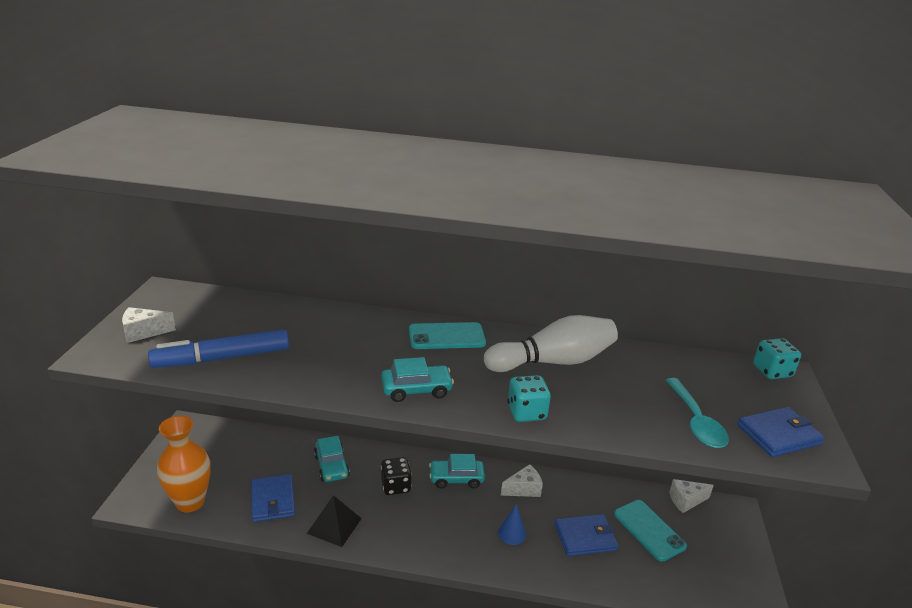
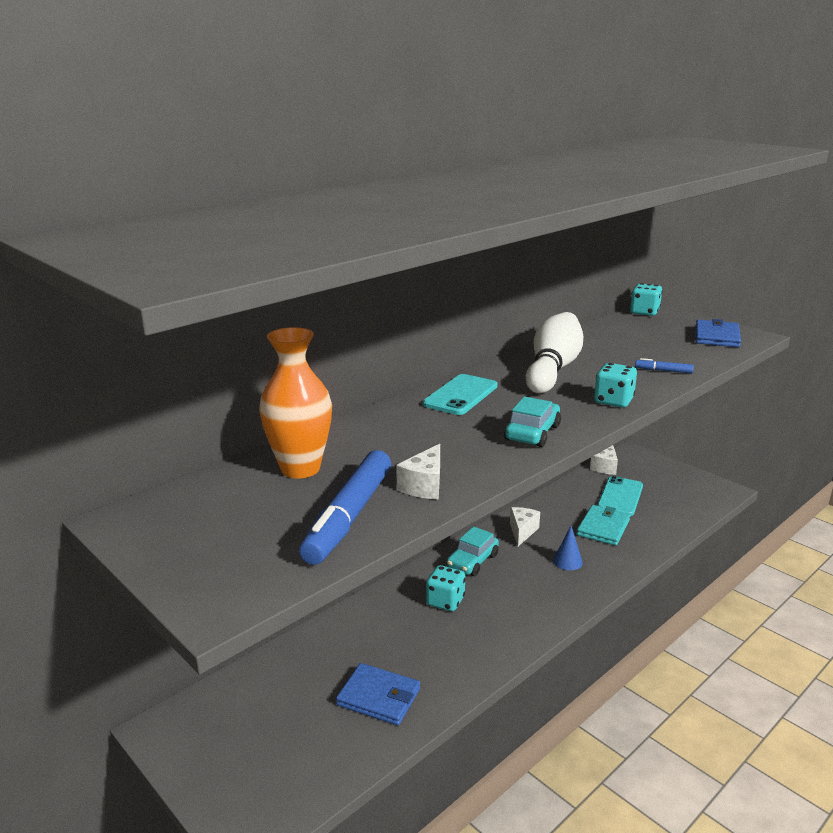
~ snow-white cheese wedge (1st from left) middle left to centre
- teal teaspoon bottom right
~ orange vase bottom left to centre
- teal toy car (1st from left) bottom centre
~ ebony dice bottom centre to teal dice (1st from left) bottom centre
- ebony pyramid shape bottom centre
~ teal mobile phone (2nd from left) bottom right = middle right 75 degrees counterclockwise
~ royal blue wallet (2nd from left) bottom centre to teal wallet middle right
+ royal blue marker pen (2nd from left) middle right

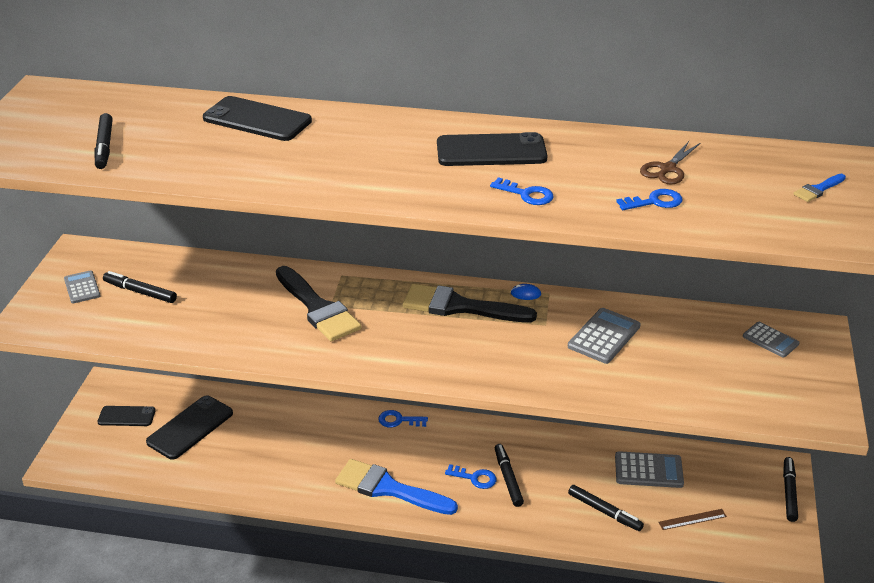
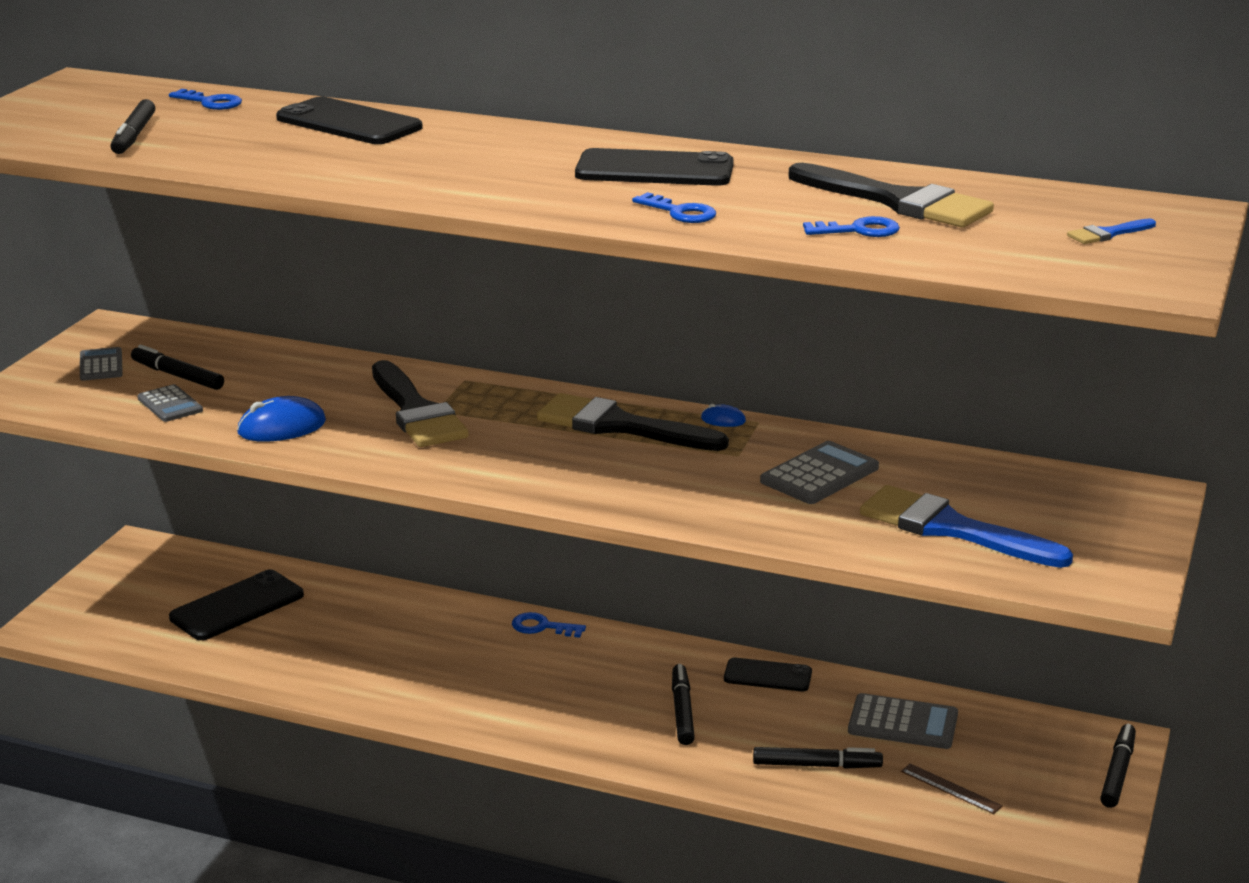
~ dark brown shears top right to ebony paintbrush (3rd from left) top right
~ gray pocket calculator (4th from left in the first image) middle right to gray pocket calculator (2nd from left) middle left
~ ebony mobile phone (1st from left in the first image) bottom left to ebony mobile phone (4th from left) bottom centre
~ royal blue paintbrush (1st from left) bottom centre to middle right
~ royal blue door key (2nd from left in the first image) bottom centre to royal blue door key (1st from left) top left
~ ebony marker pen (4th from left) bottom right = bottom centre 45 degrees counterclockwise
~ dark brown ruler bottom right = bottom right 45 degrees clockwise
+ royal blue PC mouse (1st from left) middle left

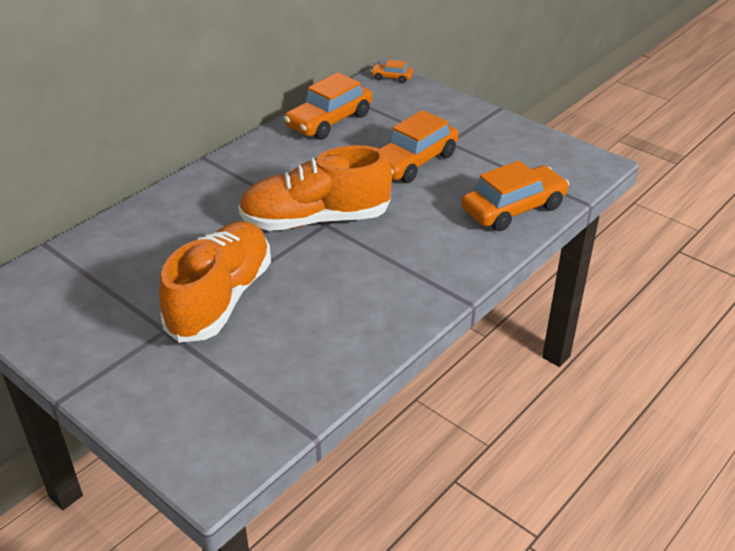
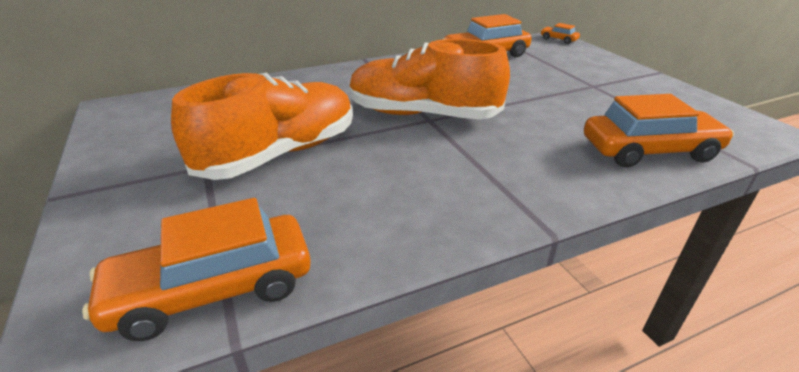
~ orange toy car (3rd from left in the first image) top centre to orange toy car (1st from left) bottom left

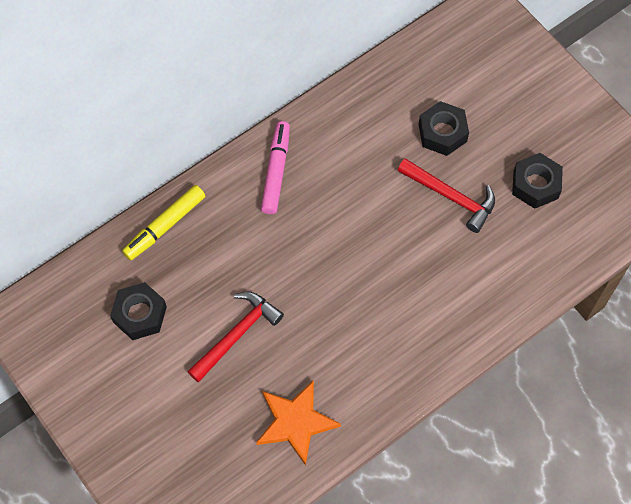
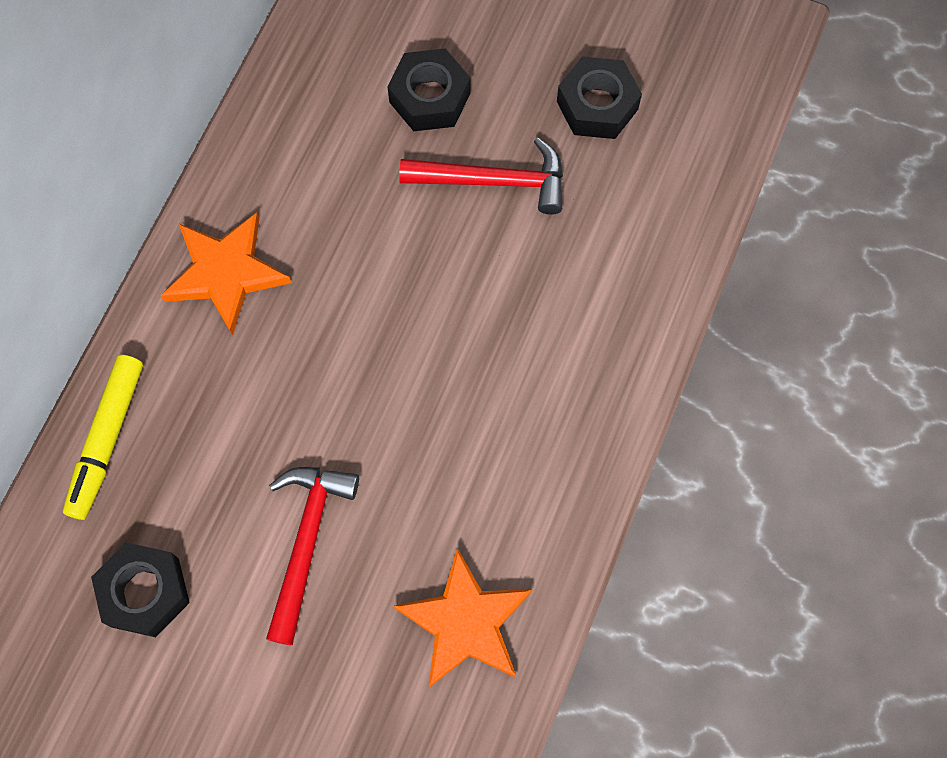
~ rosy marker pen top centre to orange star (1st from left) middle left

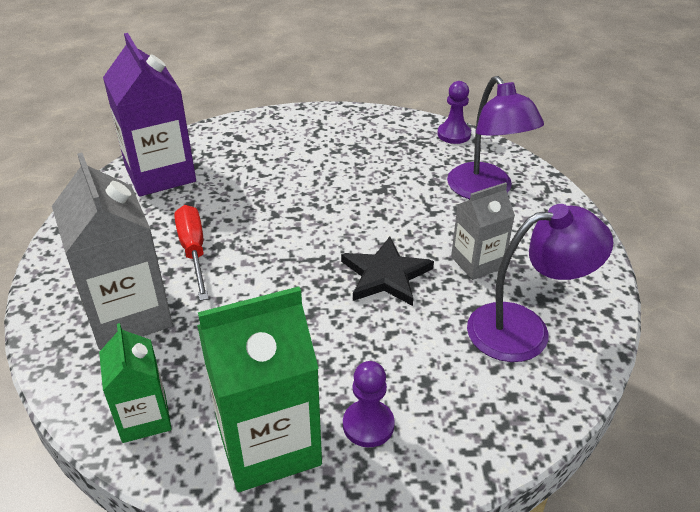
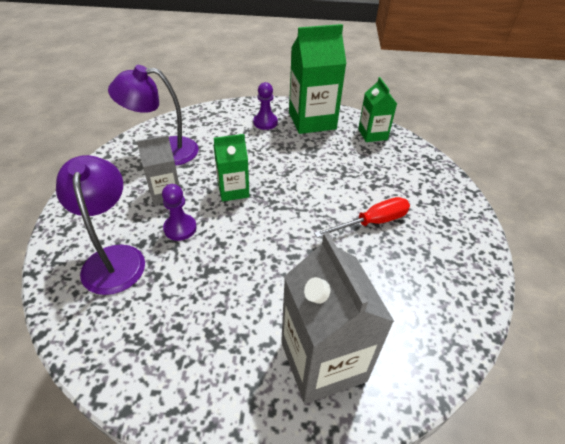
- royal purple carton top left
~ royal purple chess pawn (2nd from left in the first image) top centre to royal purple chess pawn (1st from left) middle left
~ gray carton (1st from left in the first image) middle left to gray carton (2nd from left) bottom centre
~ scarlet screwdriver middle left = centre 105 degrees counterclockwise
~ ebony star centre to leaf-green carton (1st from left) centre

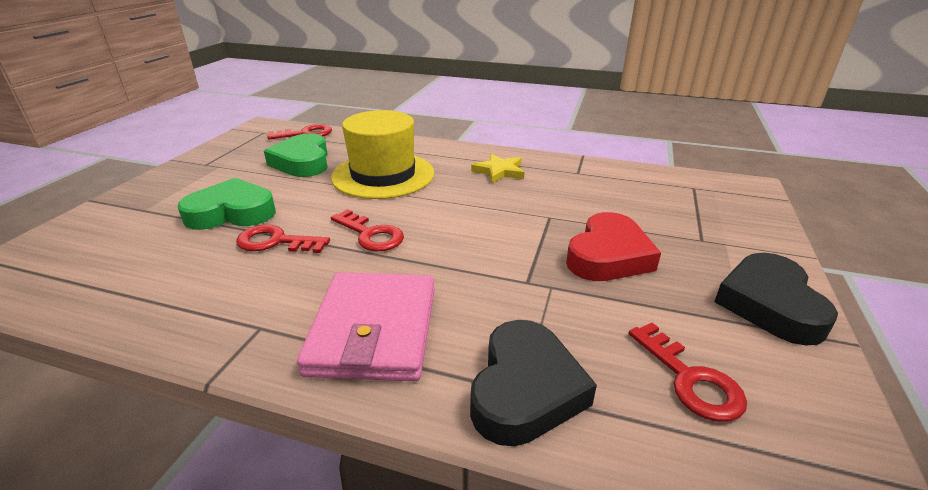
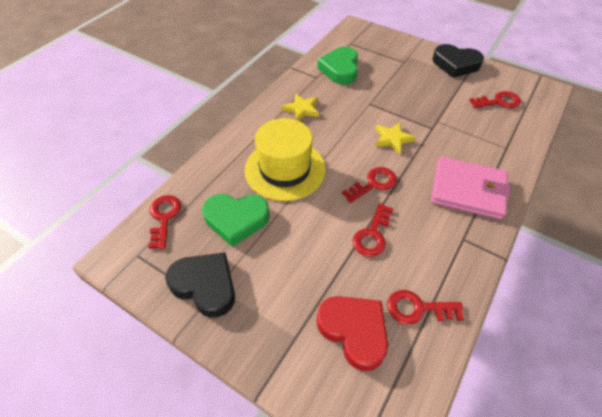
~ leaf-green heart shape (1st from left in the first image) middle left to leaf-green heart shape (2nd from left) top centre
~ scarlet heart shape centre to bottom centre
~ ebony heart shape (1st from left) bottom centre to bottom left
+ yellow star (2nd from left) top centre
+ scarlet door key (4th from left) bottom right

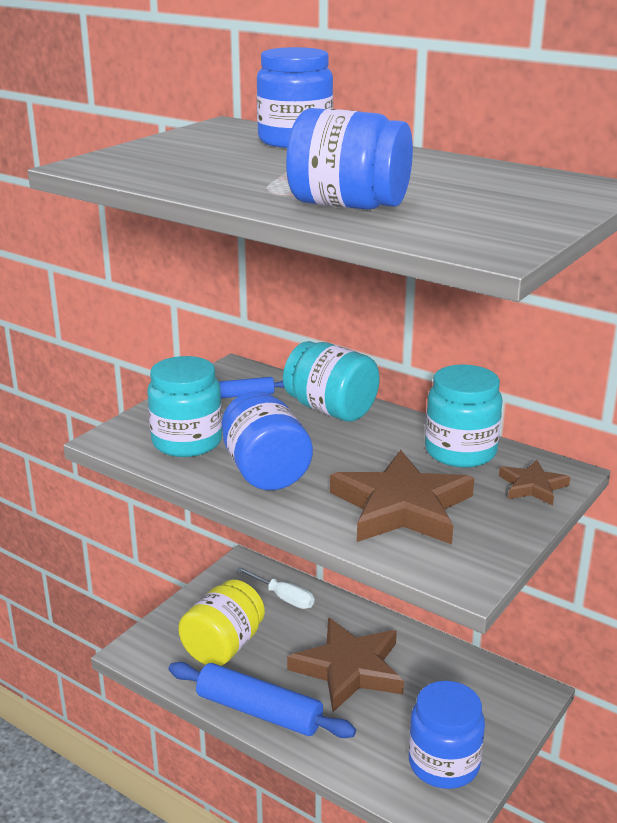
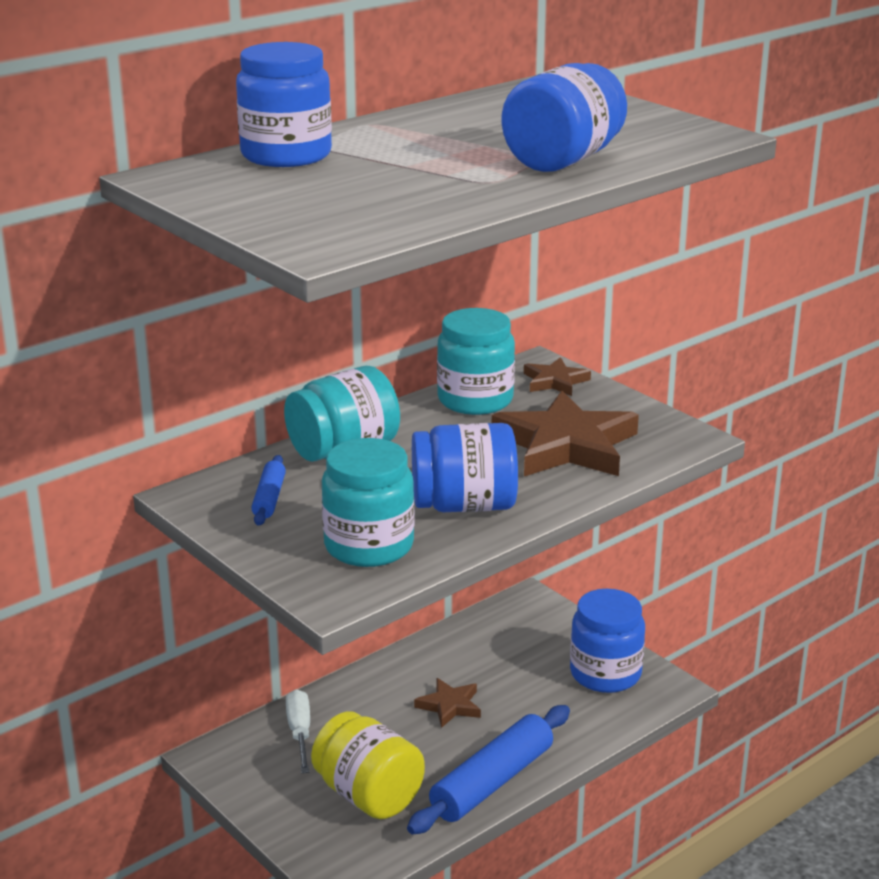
~ snow-white screwdriver bottom centre = bottom centre 60 degrees counterclockwise
~ dark brown star (1st from left) bottom centre = bottom centre x0.50

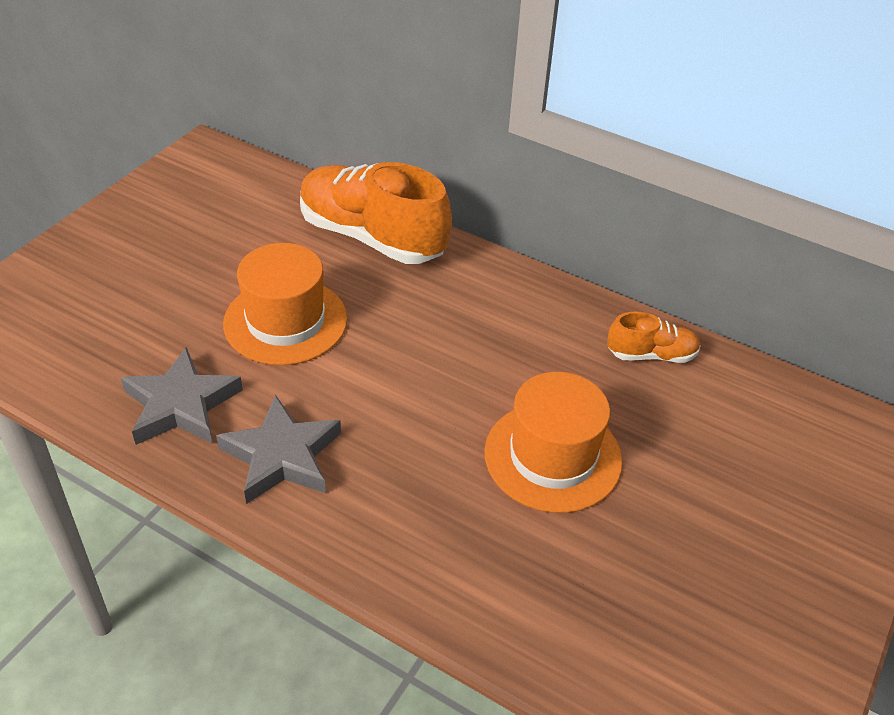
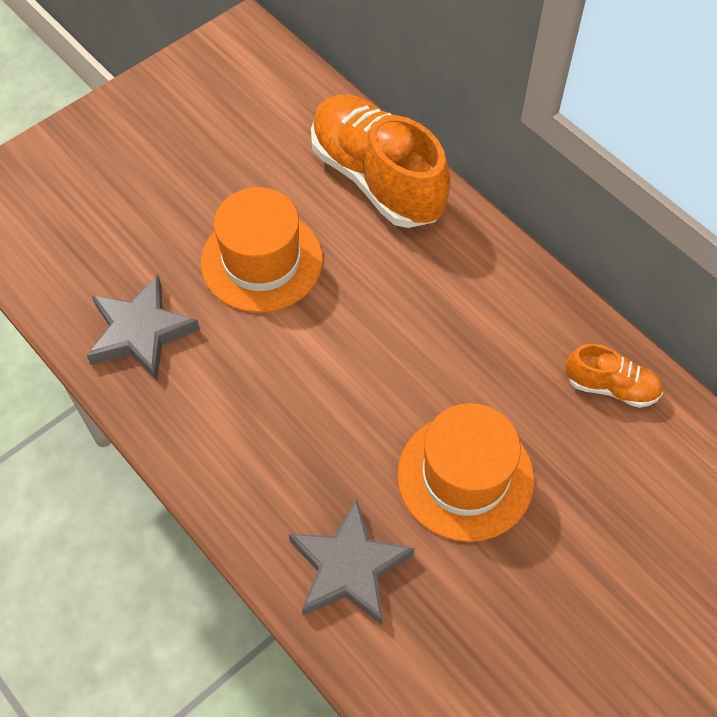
~ gray star (2nd from left) middle left to bottom centre

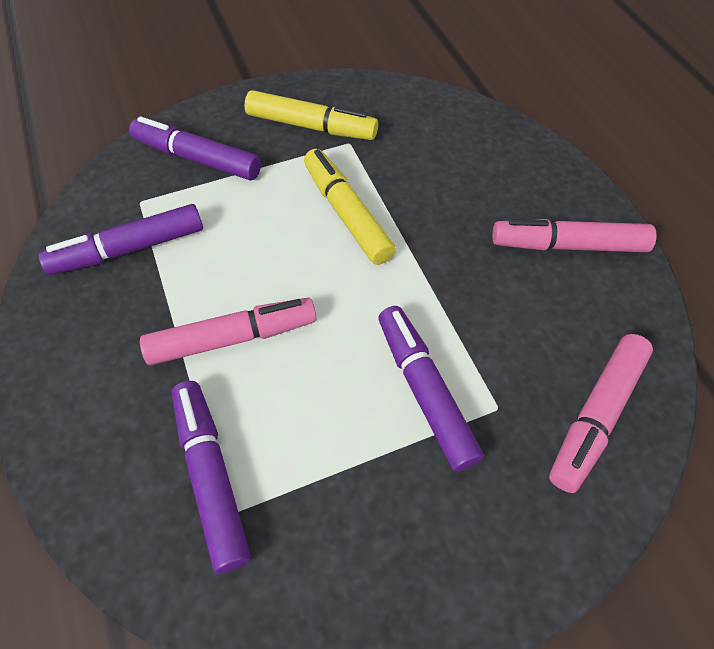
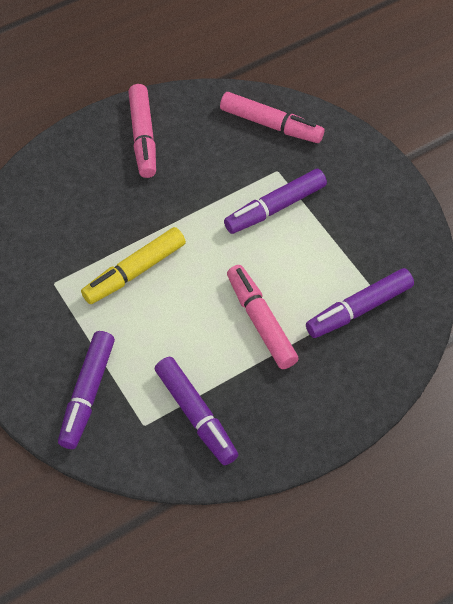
- yellow marker pen (1st from left) top centre

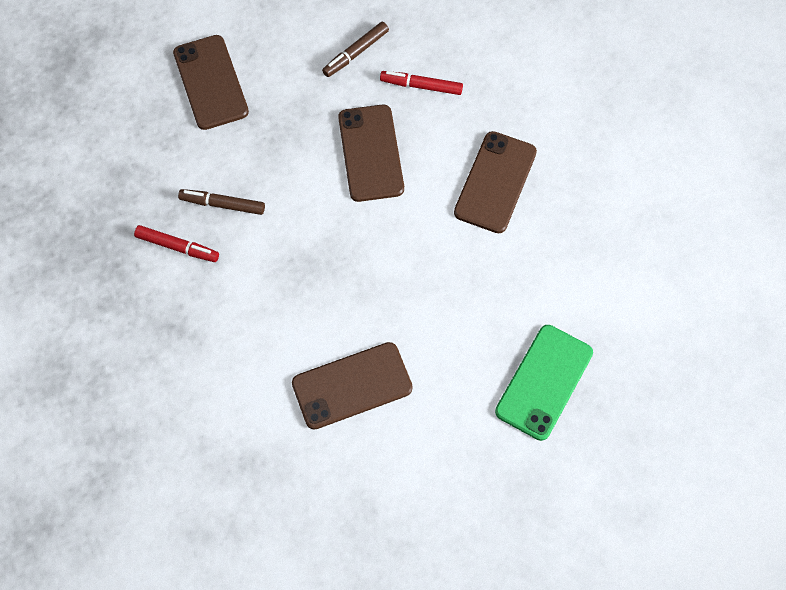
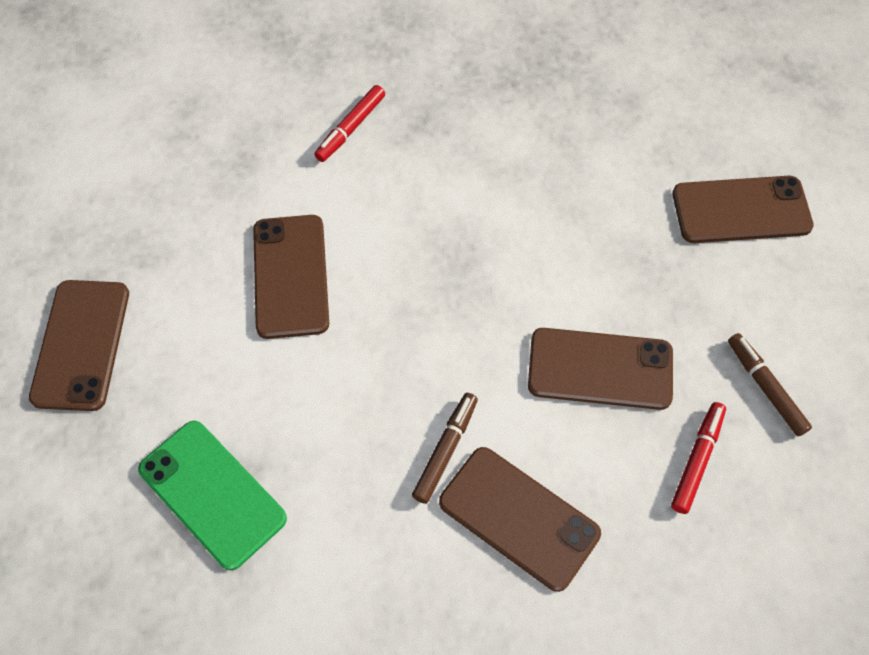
~ dark brown marker pen (1st from left) middle left to bottom centre
~ scarlet marker pen (1st from left) middle left to top centre
+ dark brown mobile phone (1st from left) middle left

